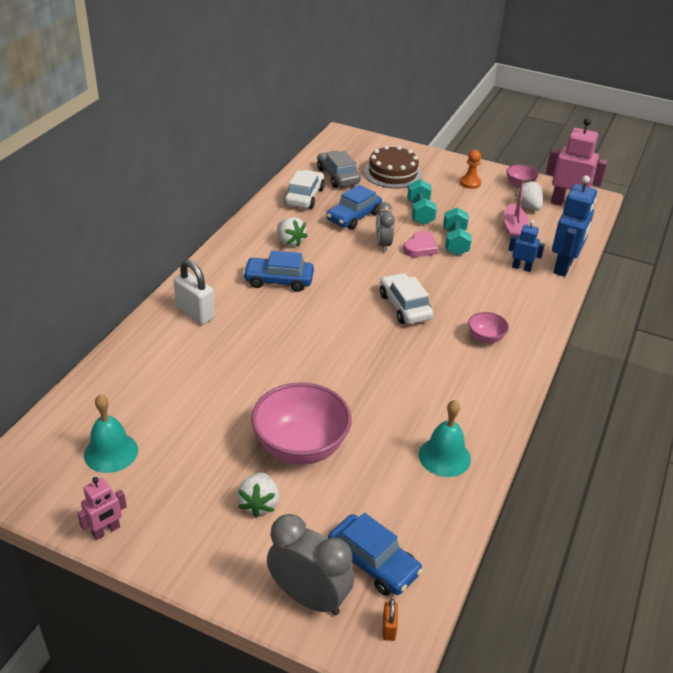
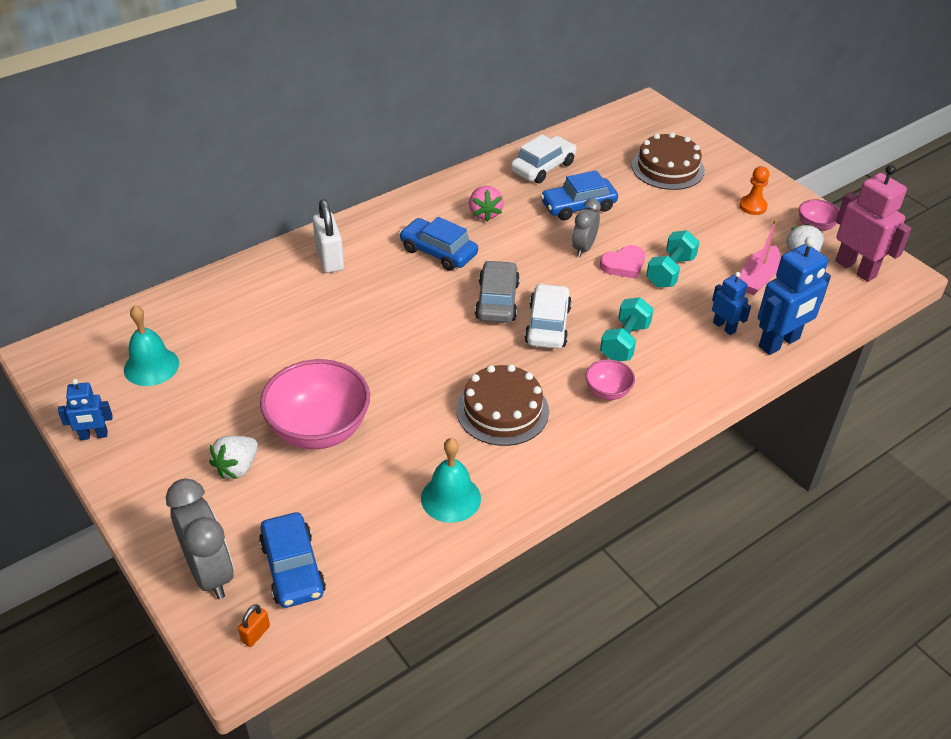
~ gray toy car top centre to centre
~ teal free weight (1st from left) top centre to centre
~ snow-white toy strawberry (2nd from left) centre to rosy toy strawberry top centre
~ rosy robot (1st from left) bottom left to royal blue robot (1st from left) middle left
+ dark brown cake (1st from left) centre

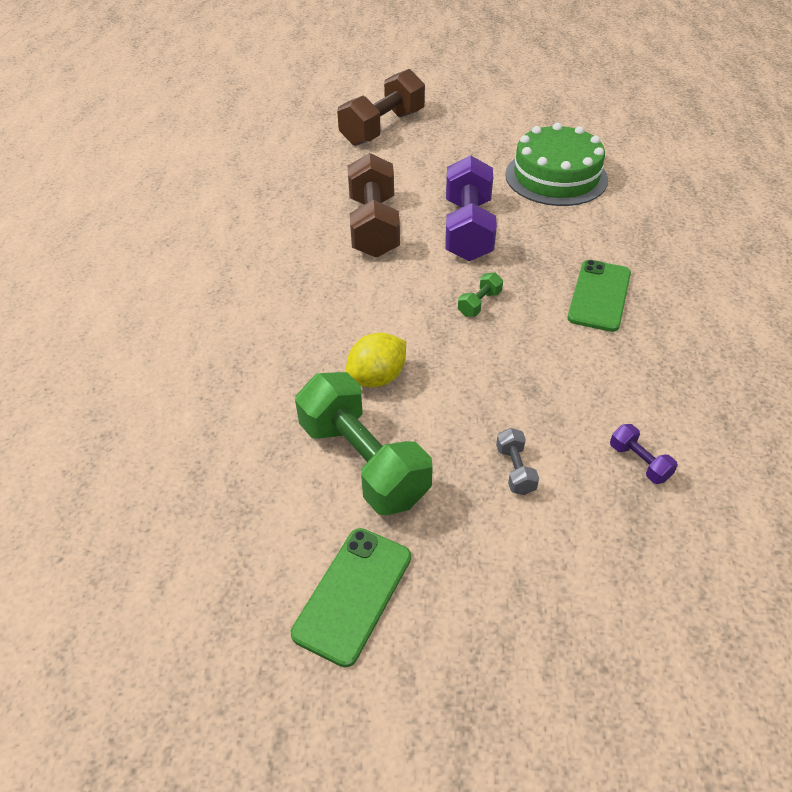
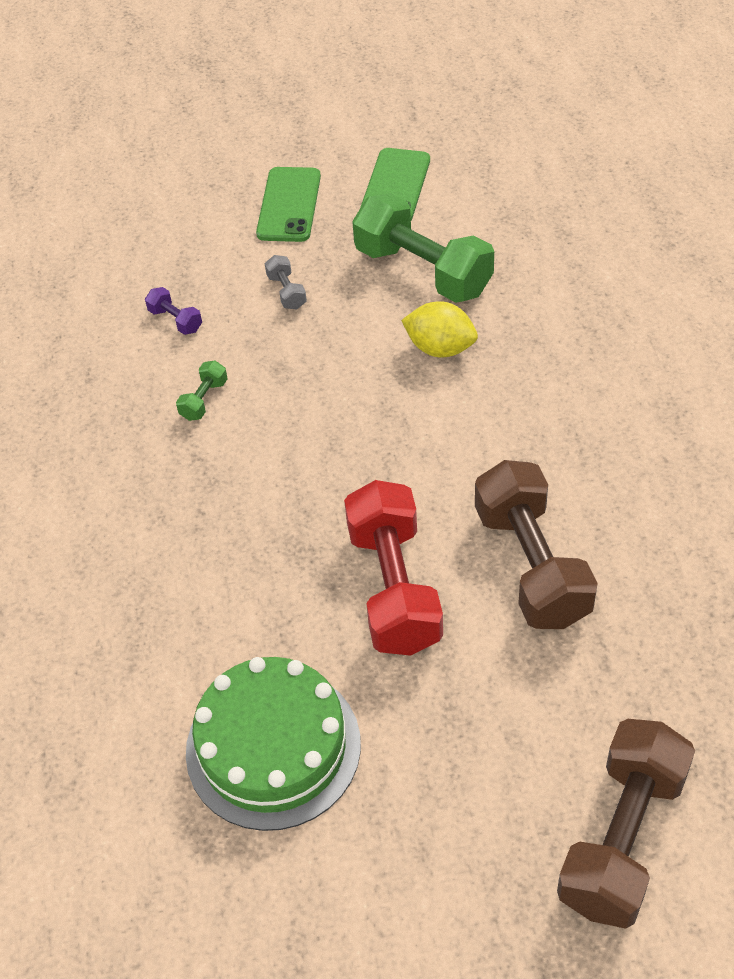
~ royal purple free weight (1st from left) top centre to scarlet free weight centre
~ leaf-green mobile phone (2nd from left in the first image) middle right to leaf-green mobile phone (1st from left) top centre
~ leaf-green free weight (2nd from left in the first image) centre to leaf-green free weight (1st from left) middle left
~ yellow lemon centre = centre 75 degrees clockwise

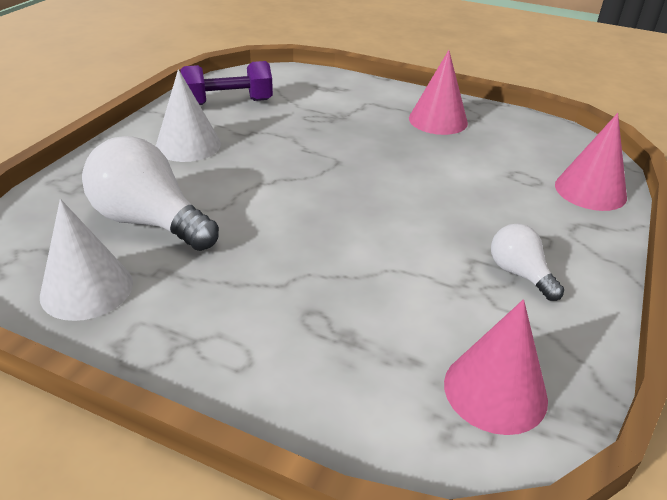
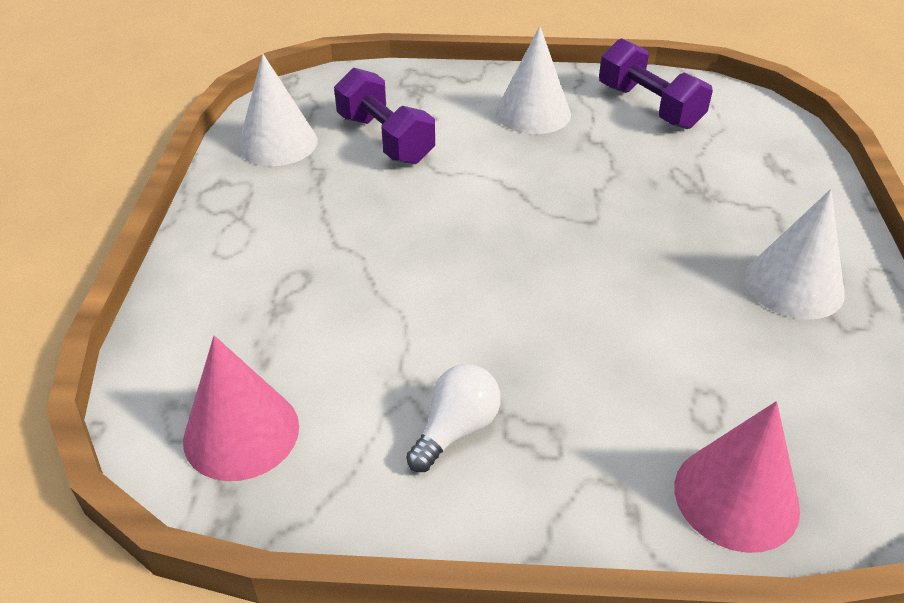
~ rosy cone shape (1st from left) top centre to snow-white cone shape (3rd from left) middle right
~ snow-white light bulb (1st from left) middle left to royal purple free weight (1st from left) top centre

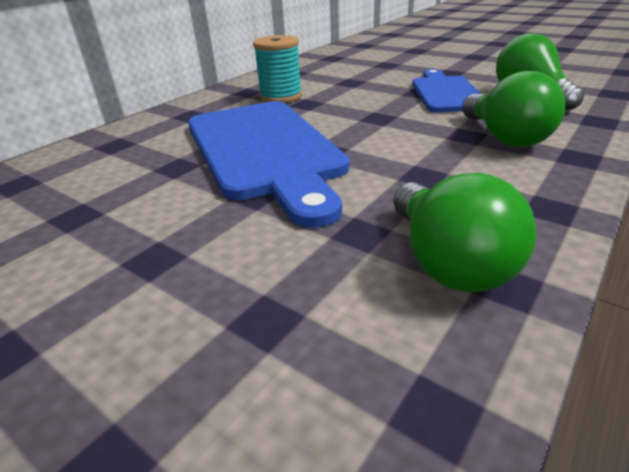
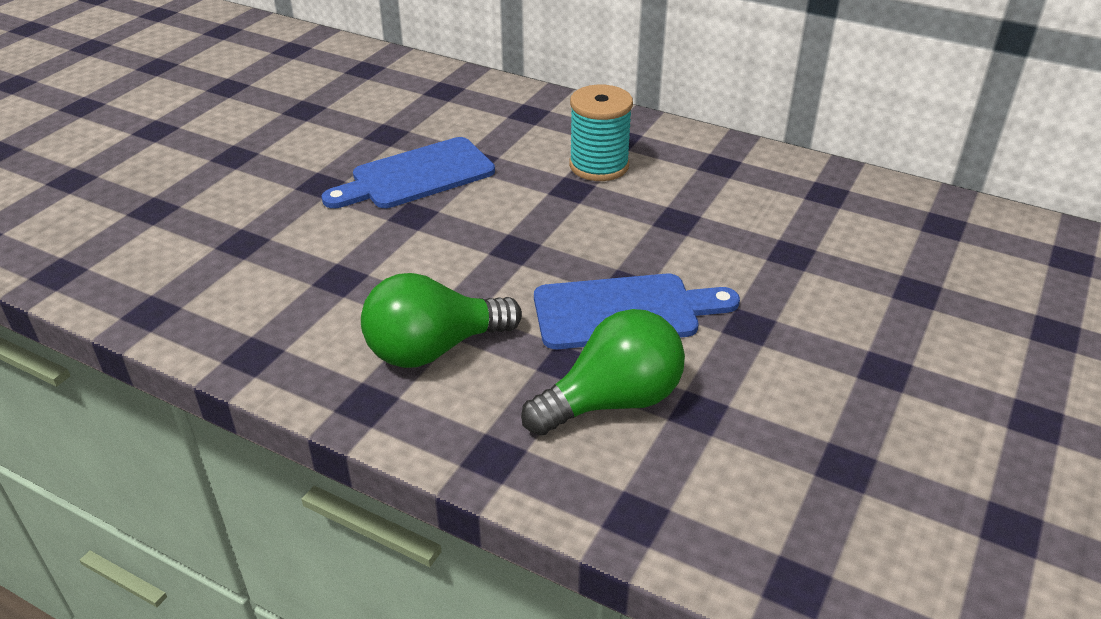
~ royal blue chopping board (1st from left) centre = top centre x0.60
- leaf-green light bulb (1st from left) middle right

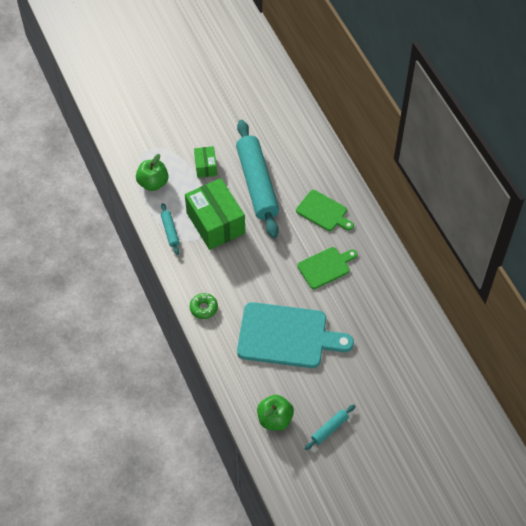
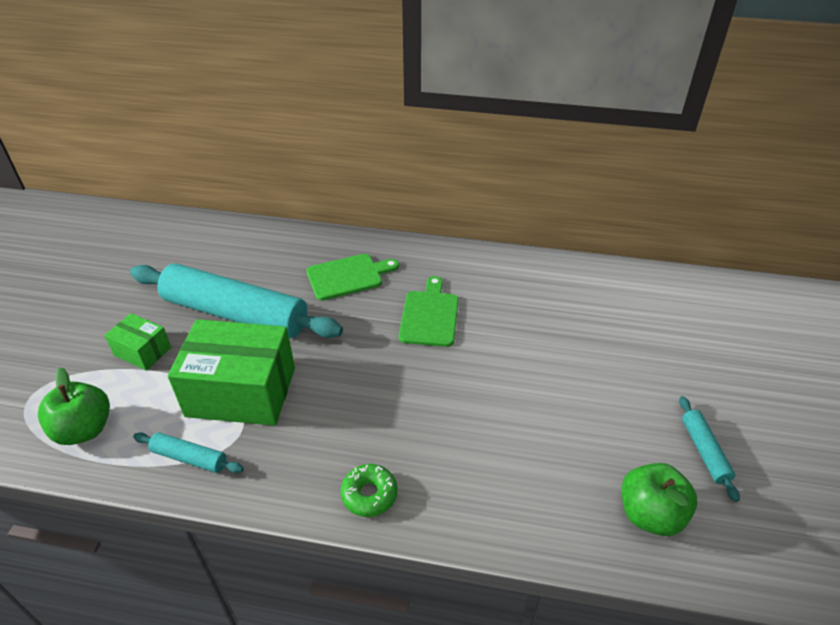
- teal chopping board centre

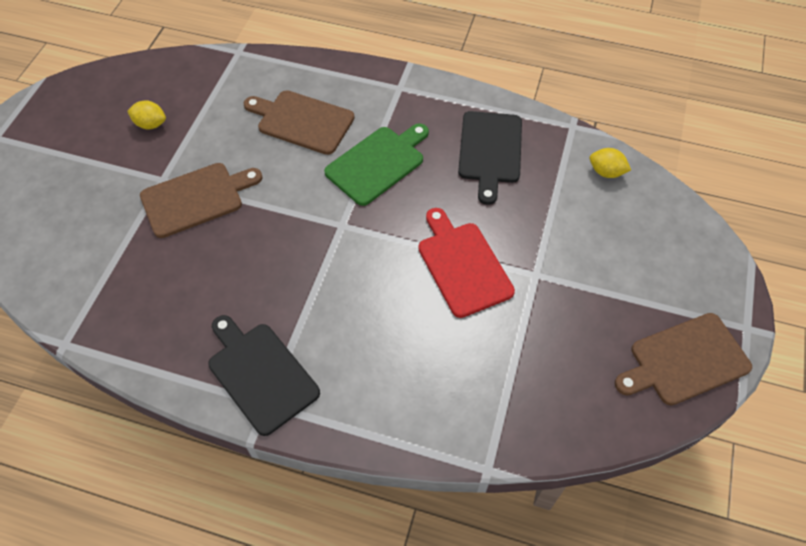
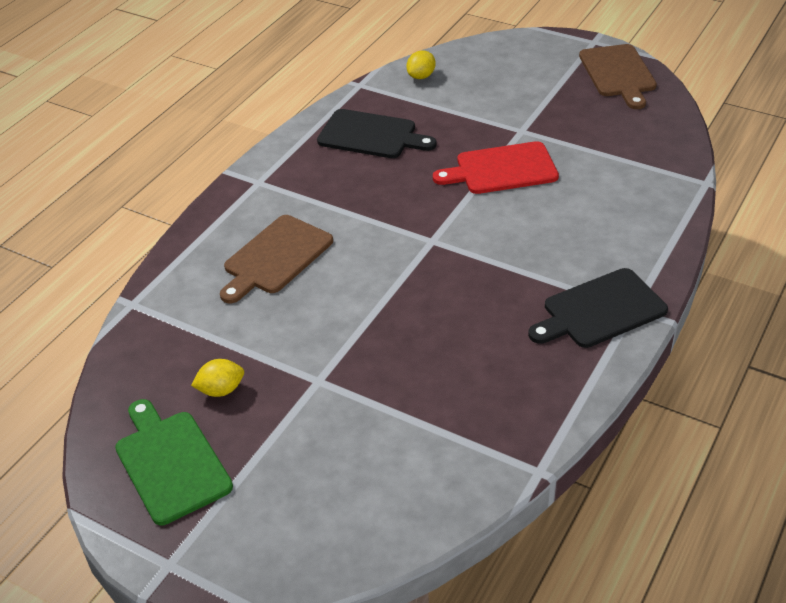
~ yellow lemon (1st from left) top left = middle left 45 degrees clockwise
~ leaf-green chopping board top centre to bottom left
- dark brown chopping board (1st from left) middle left

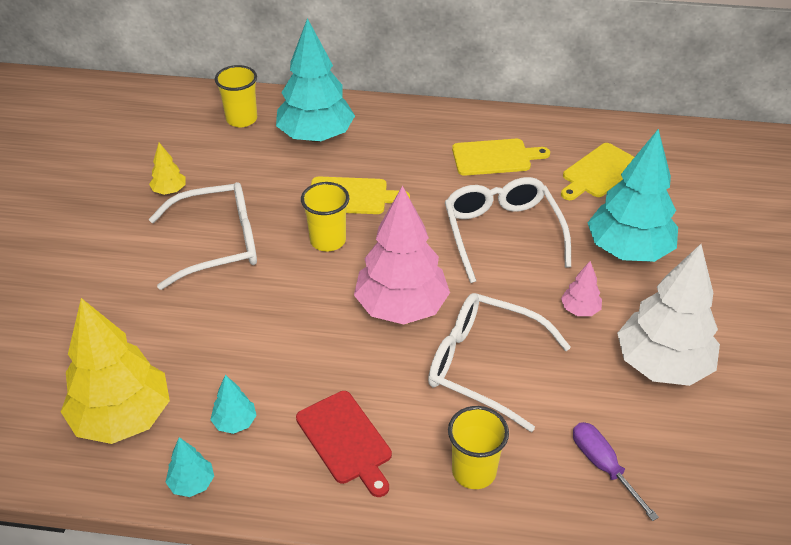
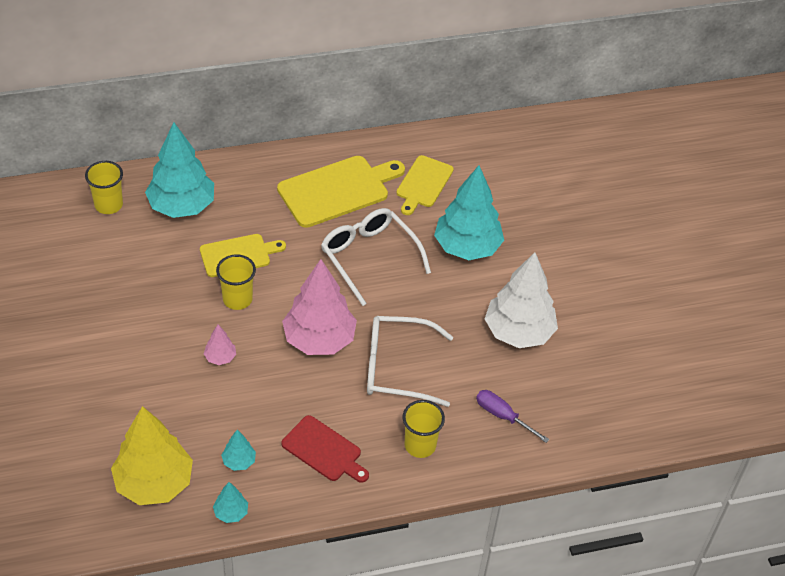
~ yellow chopping board (2nd from left) top centre = centre x1.60
- yellow fir tree (2nd from left) top left
- snow-white spectacles (1st from left) middle left
~ rosy fir tree (2nd from left in the first image) middle right to rosy fir tree (1st from left) middle left

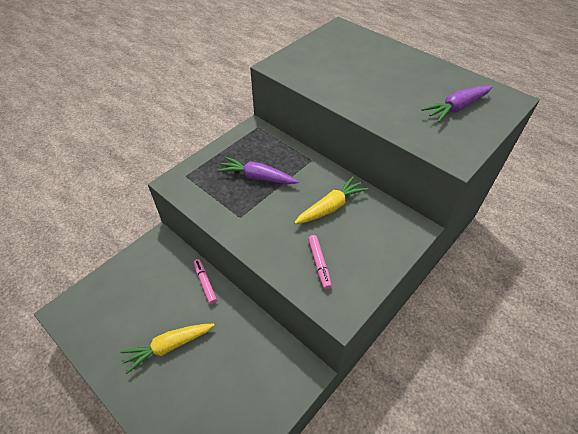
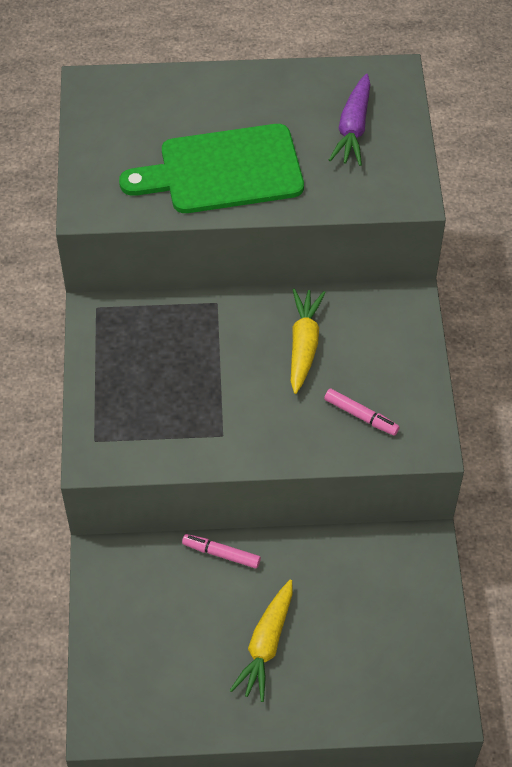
- royal purple toy carrot (1st from left) centre
+ leaf-green chopping board top centre

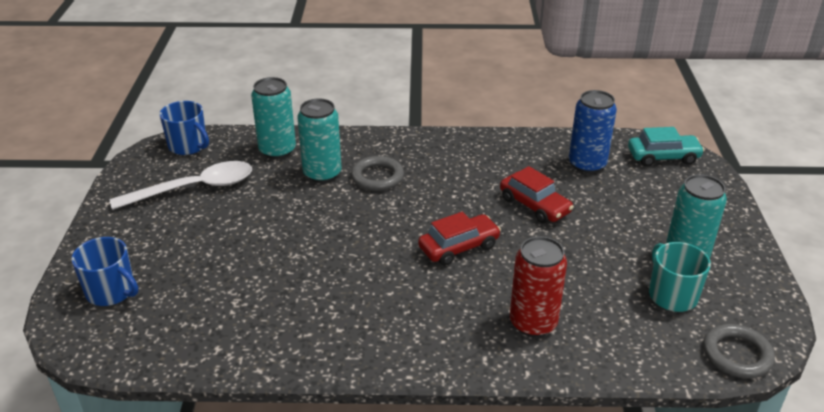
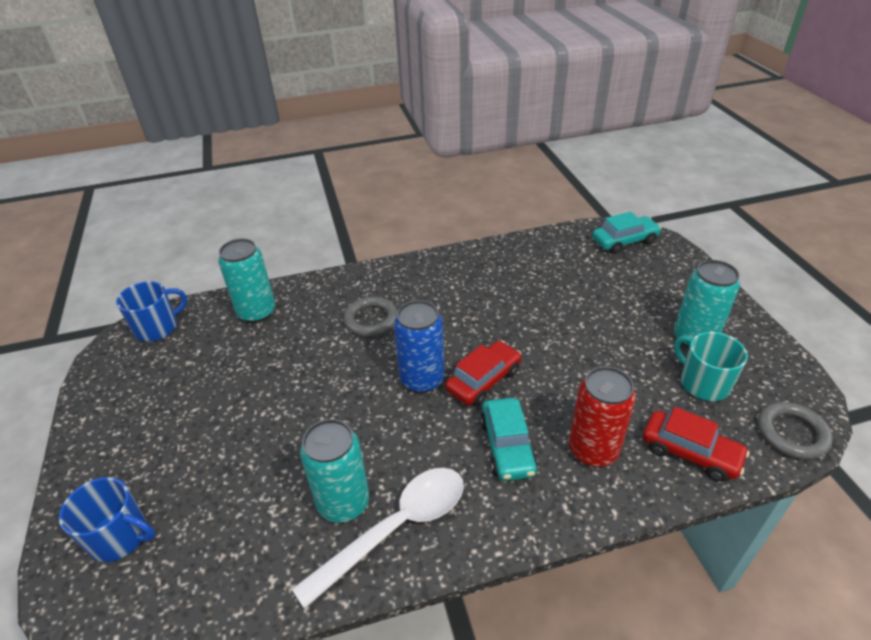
~ royal blue soda can top right to centre
~ teal soda can (2nd from left) centre to bottom centre
~ royal blue mug (2nd from left) top left = middle left 60 degrees counterclockwise
~ snow-white teaspoon middle left to bottom centre
~ scarlet toy car (2nd from left) centre to bottom right
+ teal toy car (1st from left) bottom centre

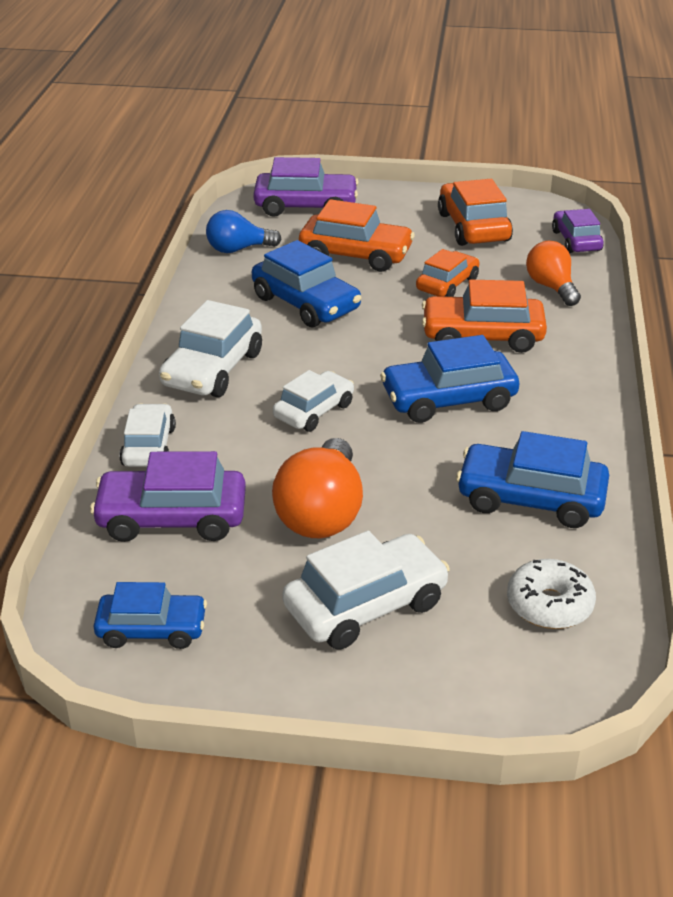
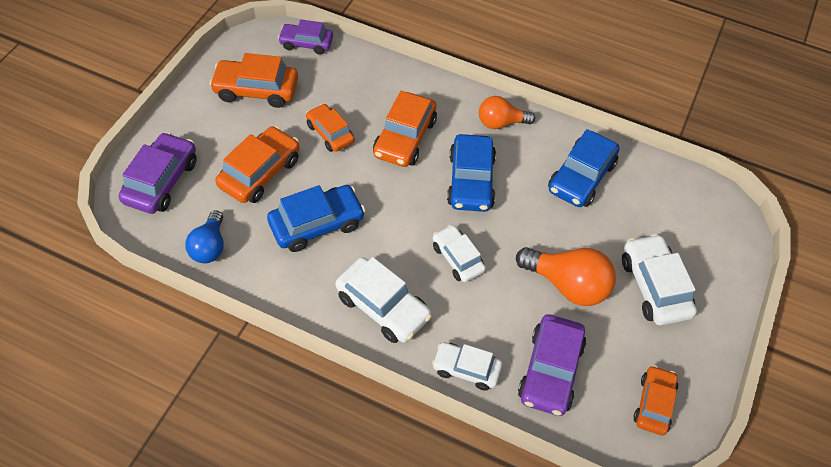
~ orange light bulb (2nd from left in the first image) top right to orange light bulb (1st from left) top centre
- snow-white doughnut middle right
~ royal blue toy car (1st from left) bottom left to orange toy car (5th from left) bottom right

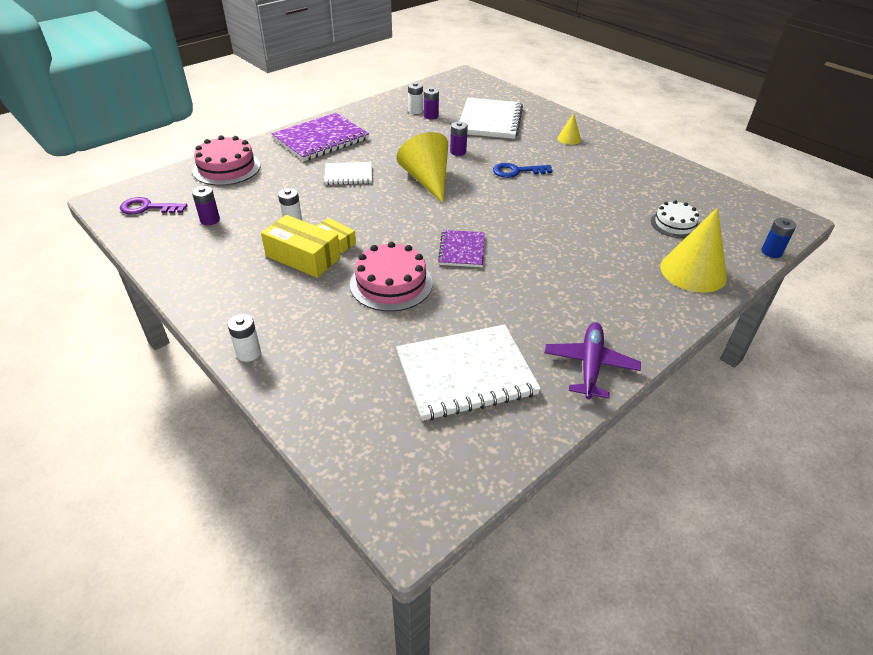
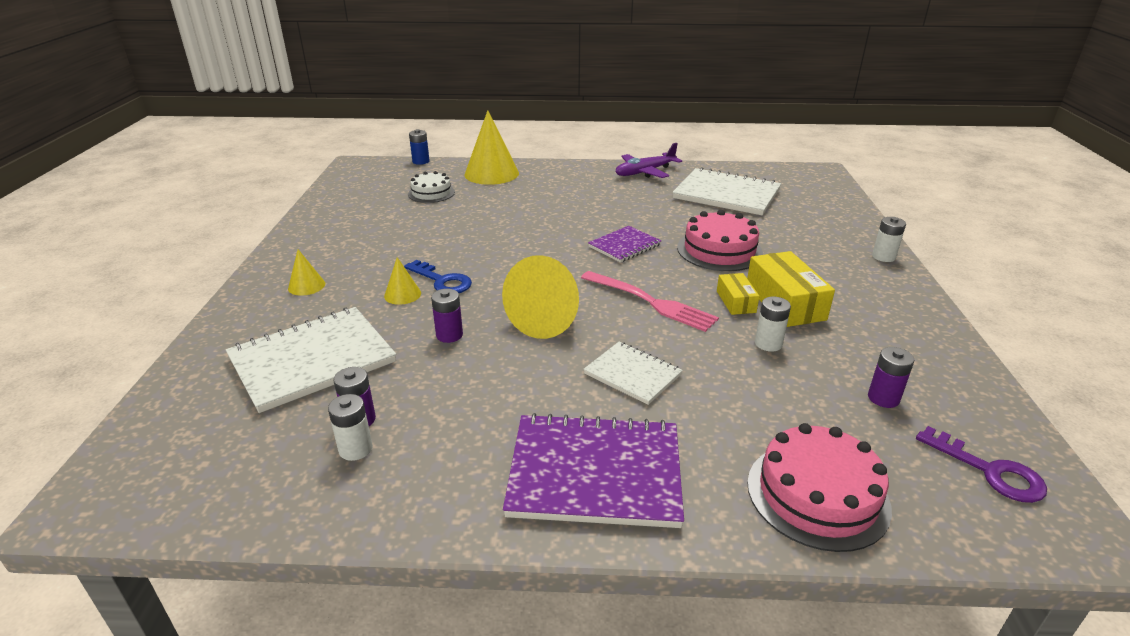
+ yellow cone shape (2nd from left) centre
+ rosy fork centre

